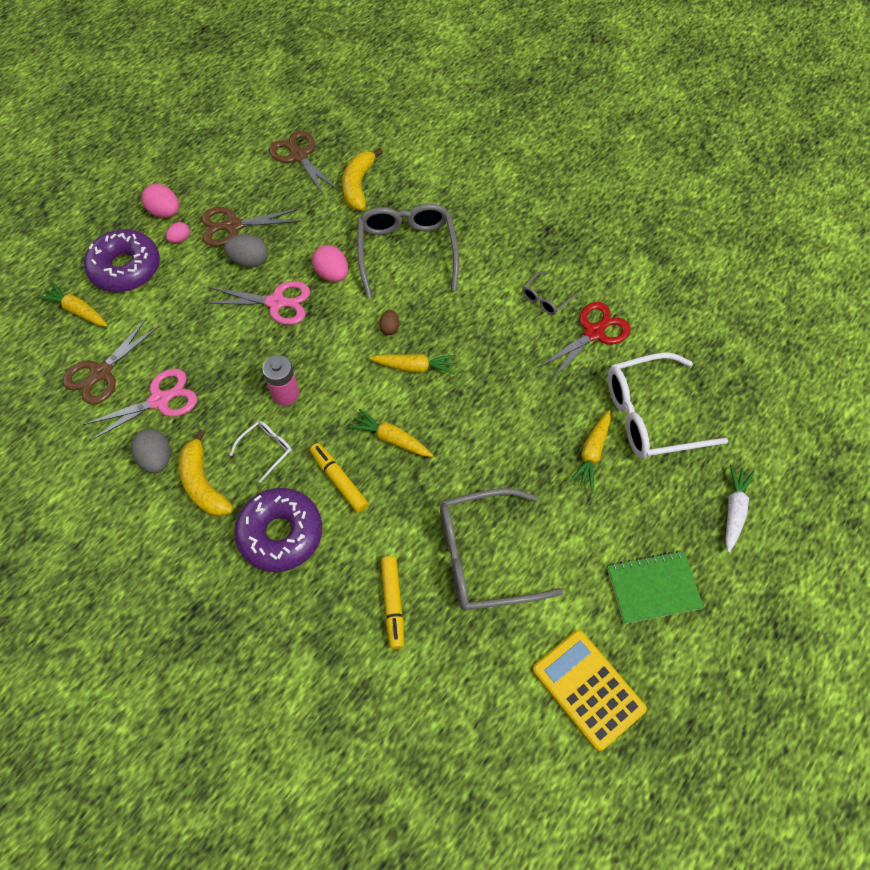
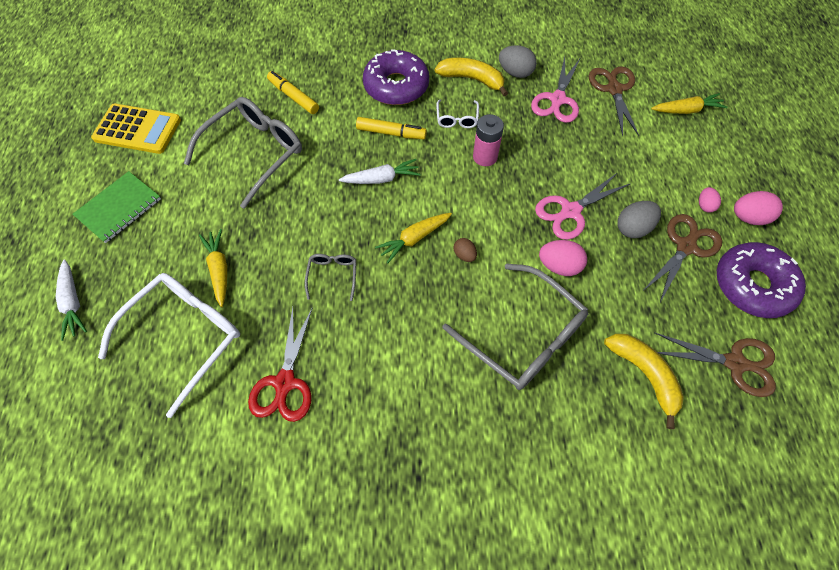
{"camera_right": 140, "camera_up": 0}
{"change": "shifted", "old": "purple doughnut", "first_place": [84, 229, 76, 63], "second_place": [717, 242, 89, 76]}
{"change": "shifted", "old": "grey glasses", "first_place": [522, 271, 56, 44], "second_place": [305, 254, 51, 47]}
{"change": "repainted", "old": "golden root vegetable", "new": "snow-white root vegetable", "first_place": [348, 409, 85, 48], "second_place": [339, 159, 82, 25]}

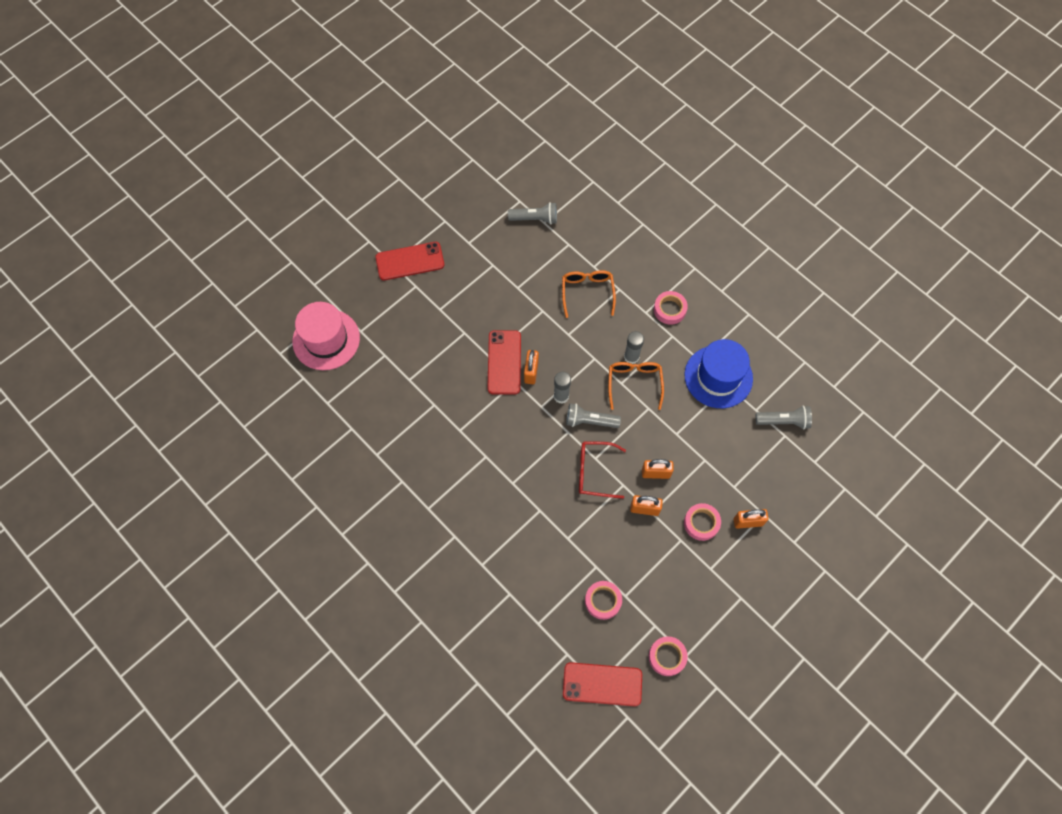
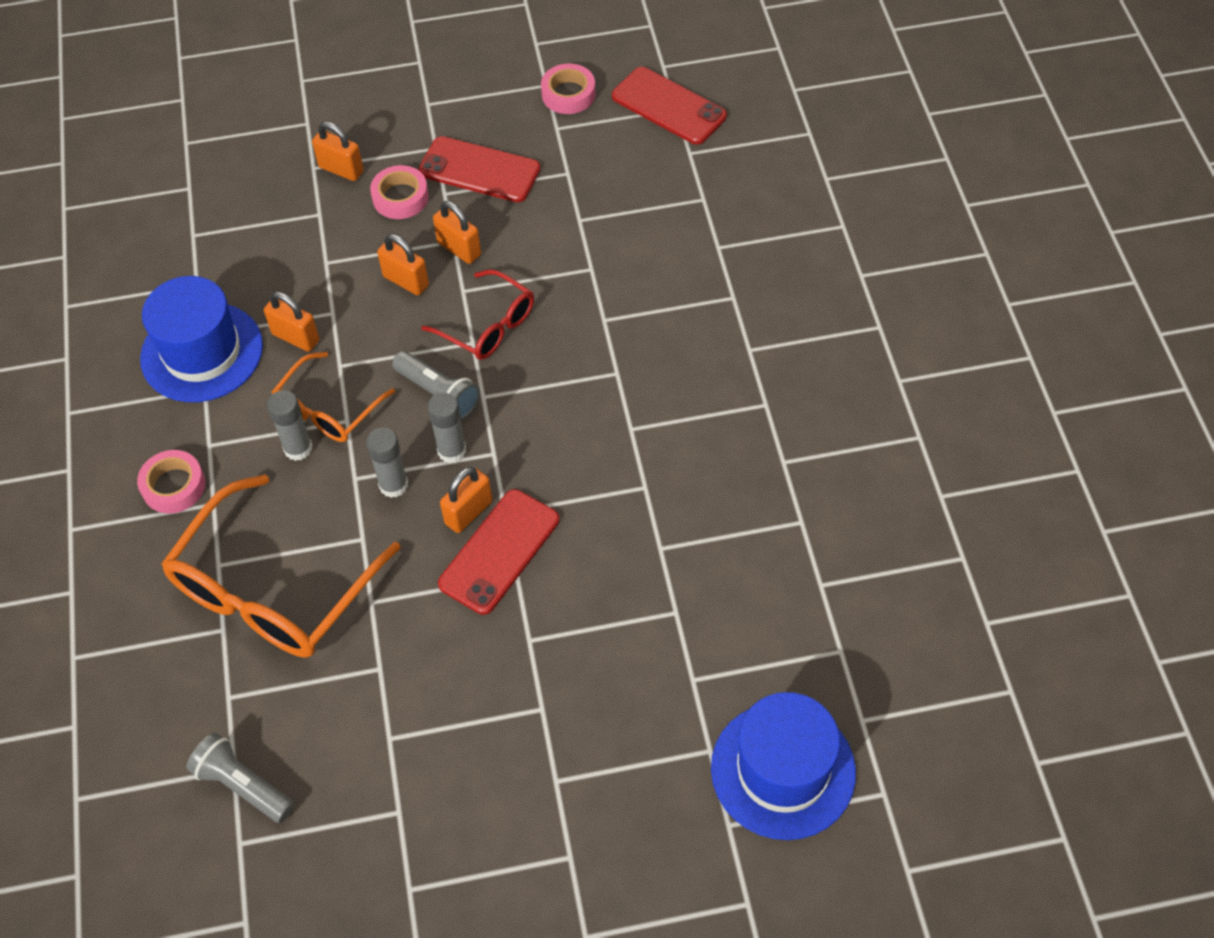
{"camera_right": -145, "camera_up": -10}
{"change": "shifted", "old": "red mobile phone", "first_place": [375, 242, 69, 39], "second_place": [419, 136, 121, 66]}
{"change": "scaled", "old": "orange-coloured glasses", "first_place": [562, 270, 54, 48], "second_place": [162, 474, 238, 184], "factor": 1.79}
{"change": "repainted", "old": "rose-pink tall hat", "new": "royal blue tall hat", "first_place": [292, 302, 68, 68], "second_place": [711, 692, 145, 148]}
{"change": "gone", "old": "grey torch", "first_place": [755, 406, 57, 23]}
{"change": "gone", "old": "rose-pink sticky tape", "first_place": [585, 581, 37, 39]}
{"change": "new", "new": "orange-coloured small lock", "second_place": [264, 292, 55, 60]}
{"change": "new", "new": "grey glue", "second_place": [366, 427, 42, 71]}

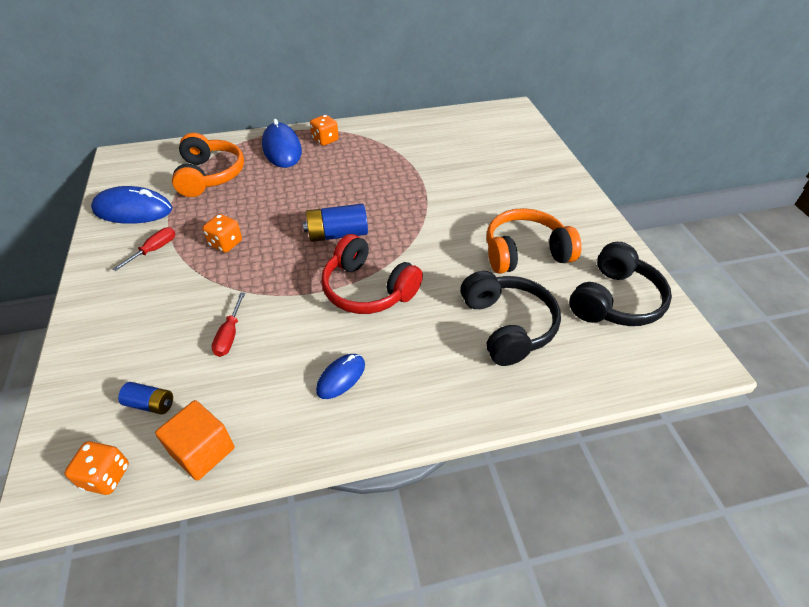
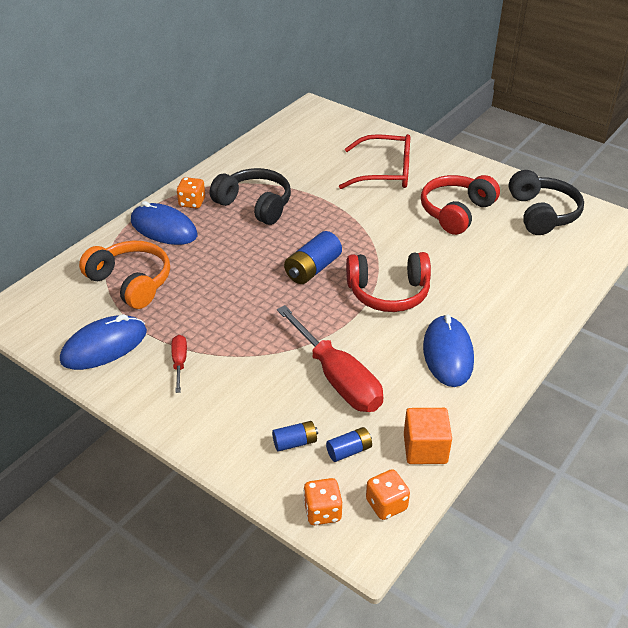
{"camera_right": -40, "camera_up": -5}
{"change": "repainted", "old": "orange-coloured over-ear headphones", "new": "red over-ear headphones", "first_place": [486, 208, 96, 66], "second_place": [421, 175, 79, 60]}
{"change": "shifted", "old": "orange-coloured dice", "first_place": [202, 214, 40, 39], "second_place": [303, 478, 39, 47]}
{"change": "shifted", "old": "ebony over-ear headphones", "first_place": [460, 271, 101, 95], "second_place": [210, 168, 81, 57]}
{"change": "scaled", "old": "red screwdriver", "first_place": [212, 292, 33, 65], "second_place": [277, 305, 106, 107], "factor": 2.16}
{"change": "scaled", "old": "royal blue computer mouse", "first_place": [316, 354, 49, 45], "second_place": [423, 314, 51, 73], "factor": 1.74}
{"change": "new", "new": "red glasses", "second_place": [339, 134, 71, 55]}
{"change": "new", "new": "royal blue battery", "second_place": [272, 421, 46, 31]}

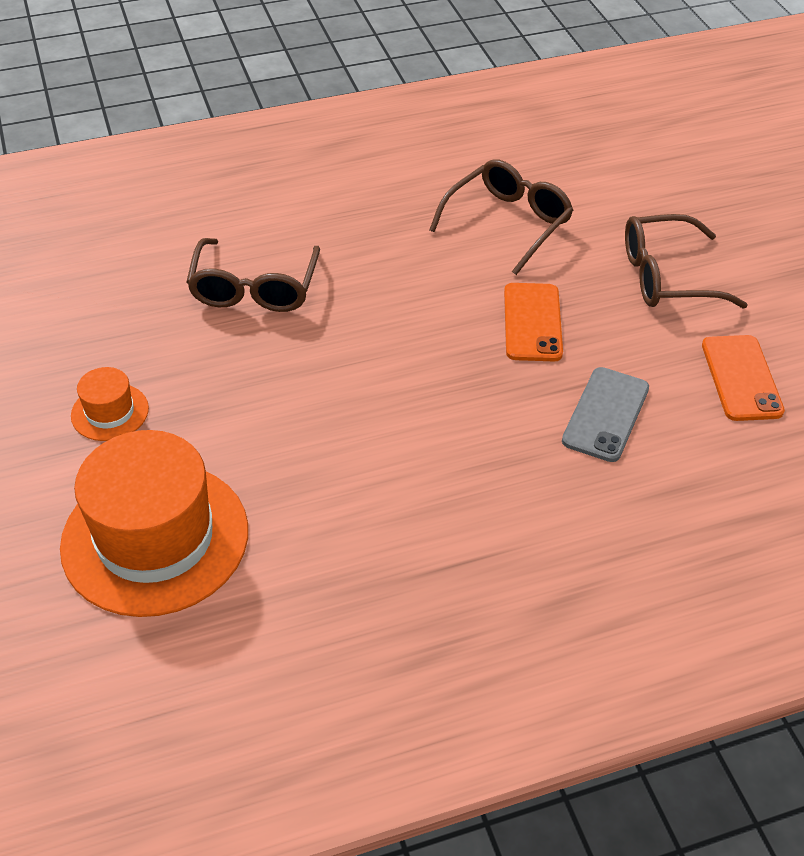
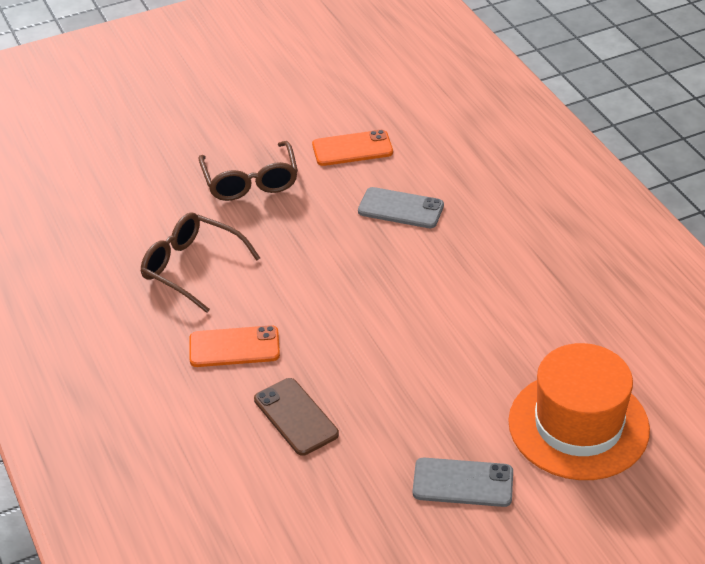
{"camera_right": -95, "camera_up": -5}
{"change": "swapped", "old": "brown glasses", "new": "brown mobile phone", "first_place": [186, 238, 134, 74], "second_place": [254, 378, 85, 78]}
{"change": "shifted", "old": "orange-coloured mobile phone", "first_place": [504, 283, 59, 78], "second_place": [190, 325, 90, 42]}
{"change": "swapped", "old": "orange-coloured tall hat", "new": "grey mobile phone", "first_place": [71, 367, 78, 74], "second_place": [413, 458, 100, 49]}

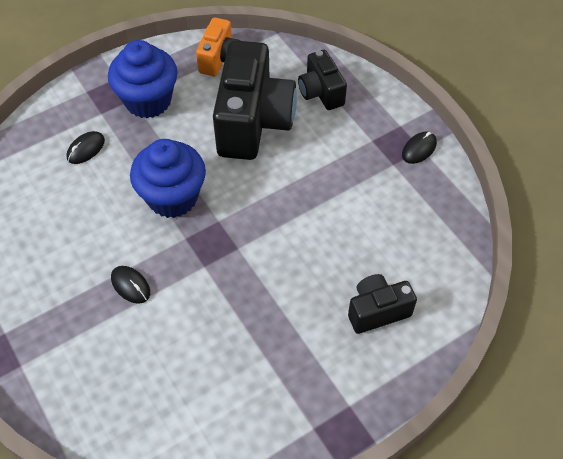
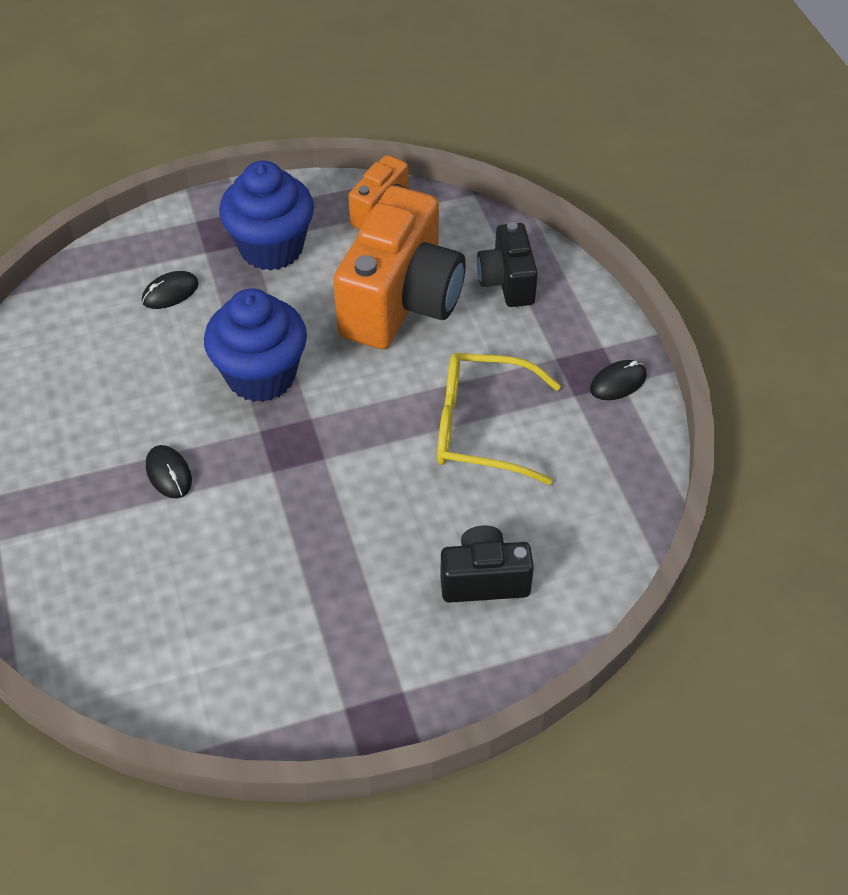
{"camera_right": 15, "camera_up": -5}
{"change": "repainted", "old": "ebony photo camera", "new": "orange-coloured photo camera", "first_place": [213, 40, 84, 120], "second_place": [333, 186, 133, 163]}
{"change": "new", "new": "golden glasses", "second_place": [437, 353, 124, 132]}

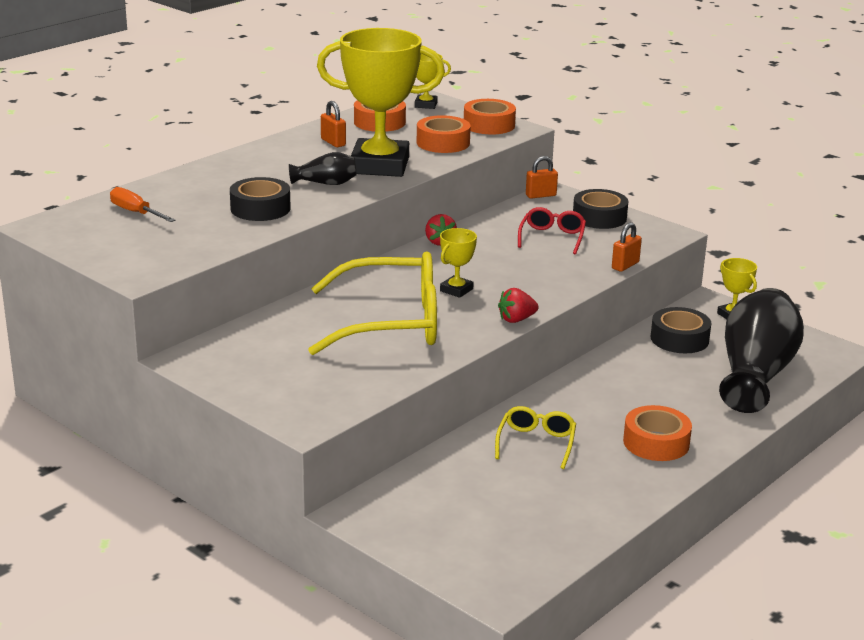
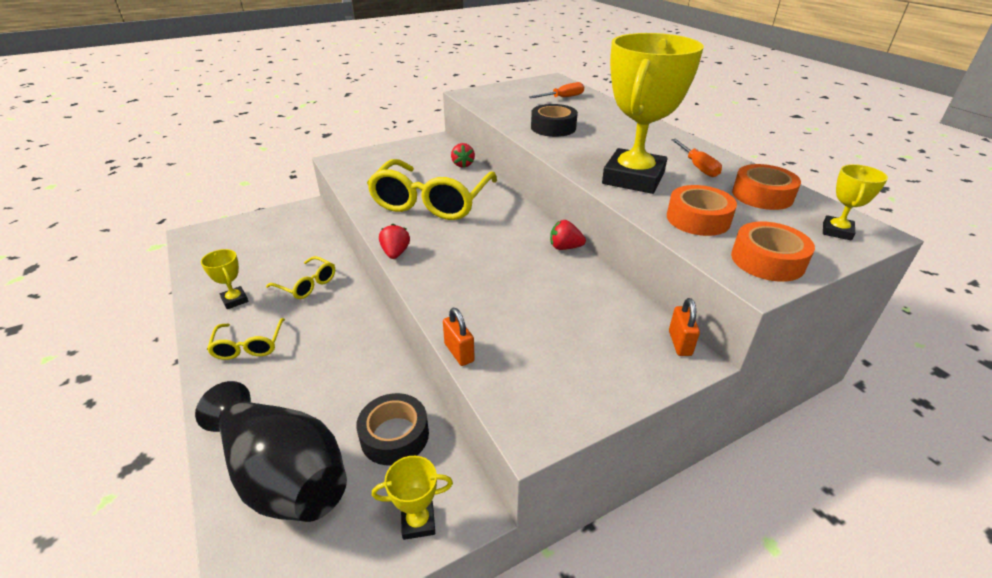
{"camera_right": 110, "camera_up": 10}
{"change": "swapped", "old": "orange-coloured small lock", "new": "orange-coloured screwdriver", "first_place": [321, 101, 25, 46], "second_place": [671, 139, 51, 38]}
{"change": "gone", "old": "ebony tall vase", "first_place": [289, 152, 68, 33]}
{"change": "gone", "old": "ebony sticky tape", "first_place": [573, 189, 55, 40]}
{"change": "gone", "old": "red glasses", "first_place": [518, 207, 68, 48]}
{"change": "shifted", "old": "golden award cup", "first_place": [440, 228, 37, 70], "second_place": [201, 249, 47, 60]}
{"change": "swapped", "old": "orange-coloured sticky tape", "new": "golden glasses", "first_place": [623, 405, 69, 56], "second_place": [207, 318, 78, 42]}
{"change": "new", "new": "red strawberry", "second_place": [451, 143, 24, 25]}

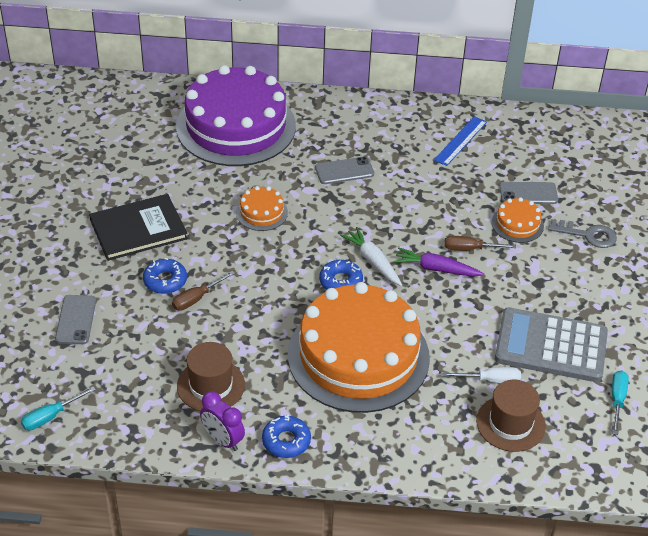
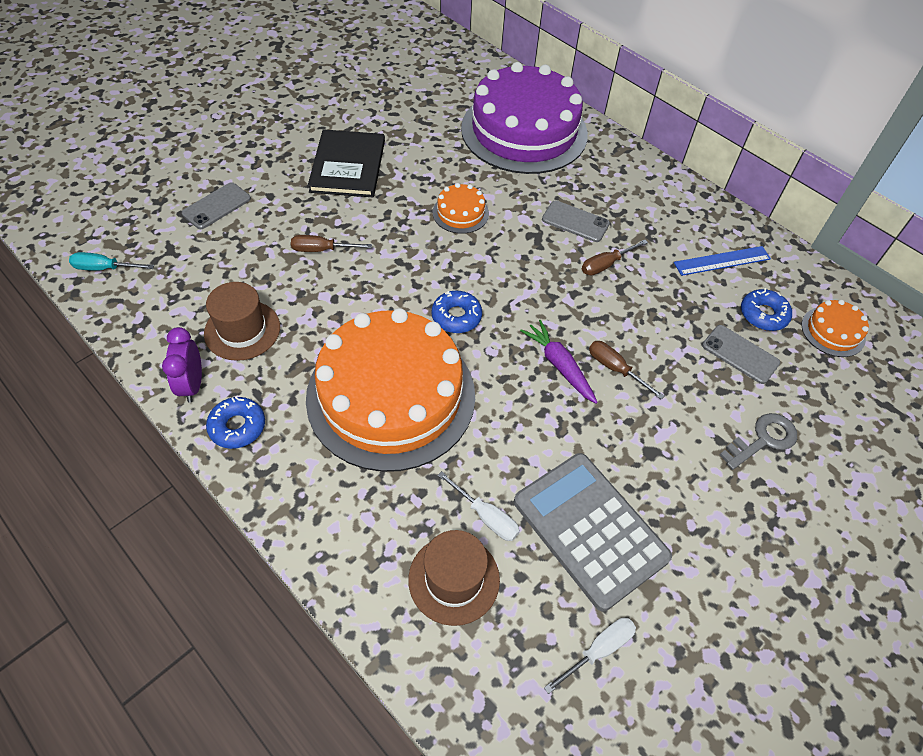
{"camera_right": 40, "camera_up": 10}
{"change": "rotated", "old": "ebony book", "first_place": [89, 194, 99, 67], "second_place": [308, 129, 77, 68], "degrees": 75}
{"change": "shifted", "old": "orange-coloured layer cake", "first_place": [492, 197, 52, 46], "second_place": [801, 300, 68, 57]}
{"change": "rotated", "old": "grey door key", "first_place": [548, 219, 69, 29], "second_place": [720, 413, 77, 57], "degrees": -90}
{"change": "gone", "old": "snow-white root vegetable", "first_place": [340, 227, 62, 59]}
{"change": "shifted", "old": "royal blue doughnut", "first_place": [143, 258, 44, 36], "second_place": [741, 288, 51, 43]}
{"change": "repainted", "old": "aqua screwdriver", "new": "snow-white screwdriver", "first_place": [612, 370, 17, 65], "second_place": [544, 618, 92, 76]}
{"change": "new", "new": "brown screwdriver", "second_place": [582, 240, 66, 36]}

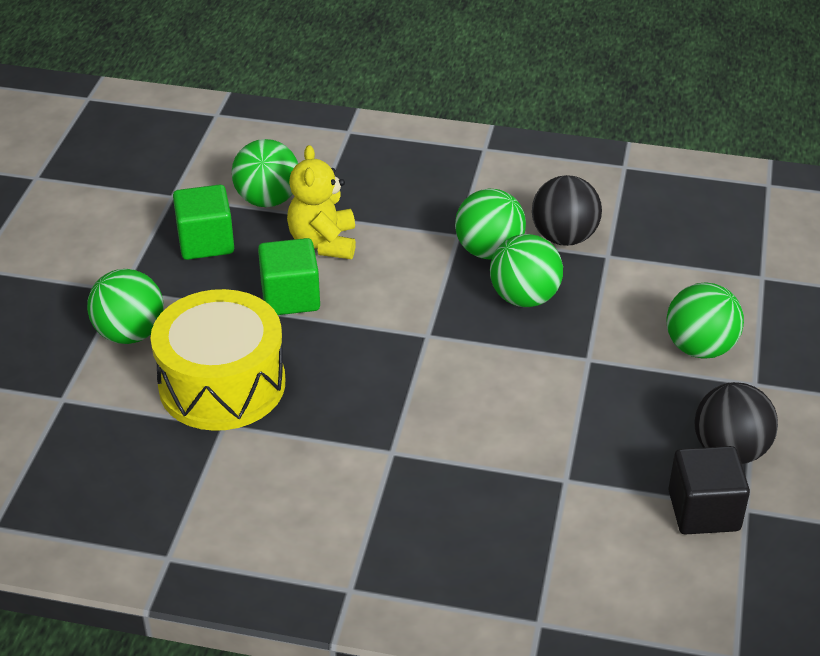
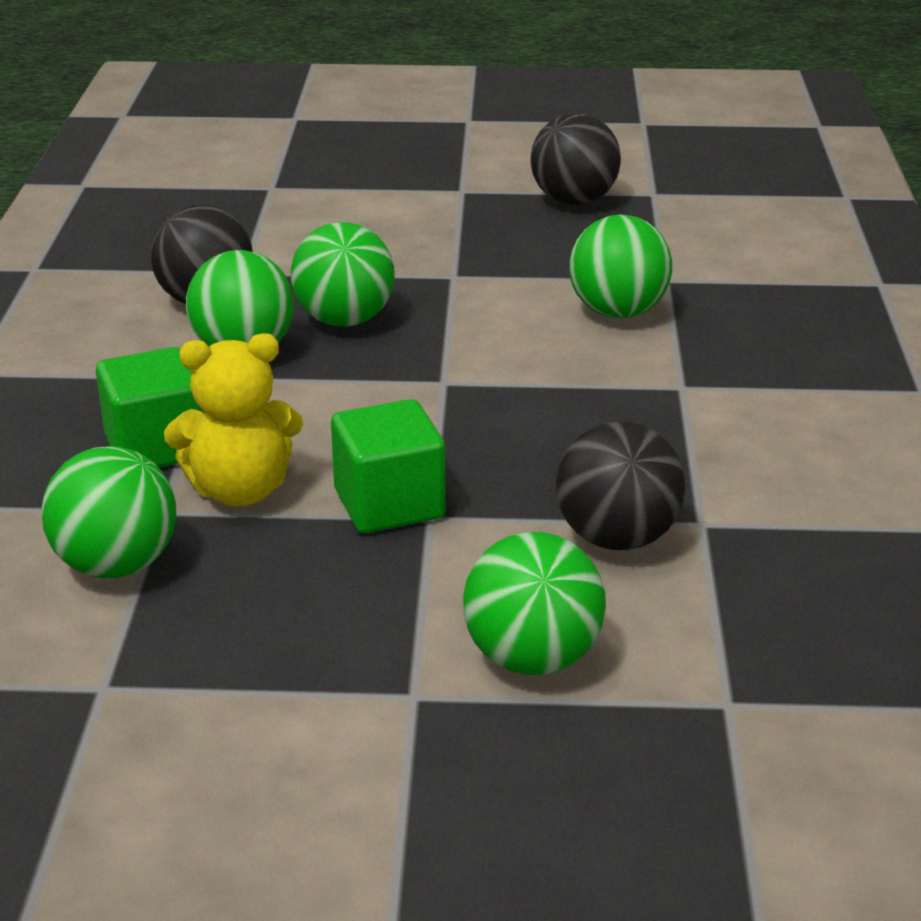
{"camera_right": -100, "camera_up": -10}
{"change": "shifted", "old": "leaf-green solid cube", "first_place": [173, 184, 61, 76], "second_place": [96, 347, 108, 120]}
{"change": "shifted", "old": "leaf-green play ball", "first_place": [666, 283, 78, 76], "second_place": [569, 215, 103, 103]}
{"change": "swapped", "old": "golden drum", "new": "ebony play ball", "first_place": [150, 289, 135, 142], "second_place": [556, 422, 130, 128]}
{"change": "gone", "old": "ebony solid cube", "first_place": [668, 446, 82, 88]}

